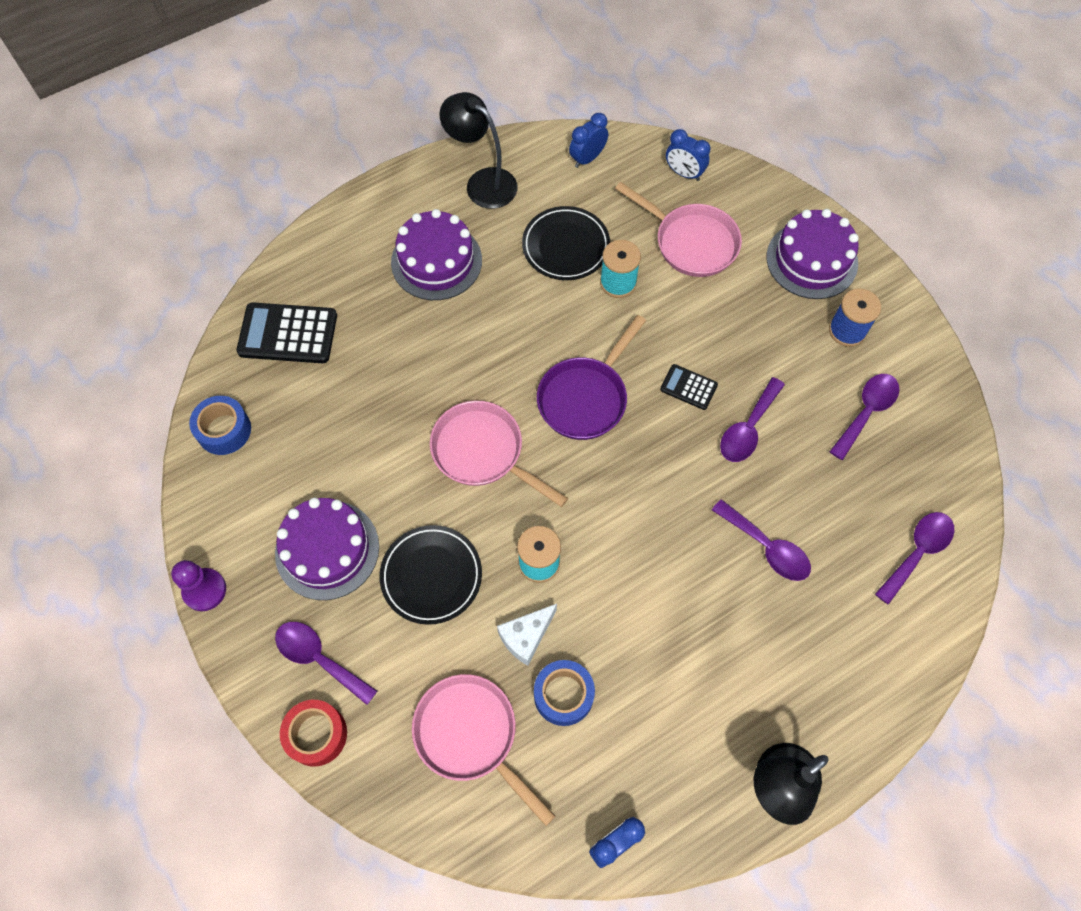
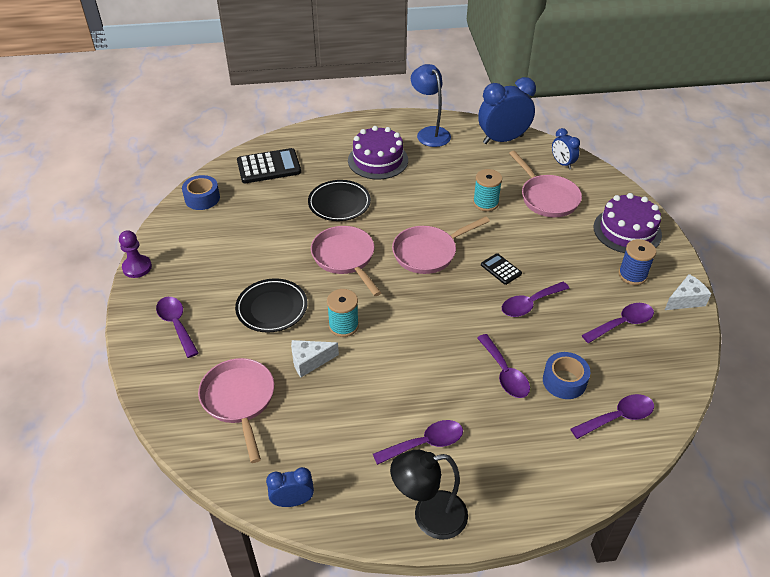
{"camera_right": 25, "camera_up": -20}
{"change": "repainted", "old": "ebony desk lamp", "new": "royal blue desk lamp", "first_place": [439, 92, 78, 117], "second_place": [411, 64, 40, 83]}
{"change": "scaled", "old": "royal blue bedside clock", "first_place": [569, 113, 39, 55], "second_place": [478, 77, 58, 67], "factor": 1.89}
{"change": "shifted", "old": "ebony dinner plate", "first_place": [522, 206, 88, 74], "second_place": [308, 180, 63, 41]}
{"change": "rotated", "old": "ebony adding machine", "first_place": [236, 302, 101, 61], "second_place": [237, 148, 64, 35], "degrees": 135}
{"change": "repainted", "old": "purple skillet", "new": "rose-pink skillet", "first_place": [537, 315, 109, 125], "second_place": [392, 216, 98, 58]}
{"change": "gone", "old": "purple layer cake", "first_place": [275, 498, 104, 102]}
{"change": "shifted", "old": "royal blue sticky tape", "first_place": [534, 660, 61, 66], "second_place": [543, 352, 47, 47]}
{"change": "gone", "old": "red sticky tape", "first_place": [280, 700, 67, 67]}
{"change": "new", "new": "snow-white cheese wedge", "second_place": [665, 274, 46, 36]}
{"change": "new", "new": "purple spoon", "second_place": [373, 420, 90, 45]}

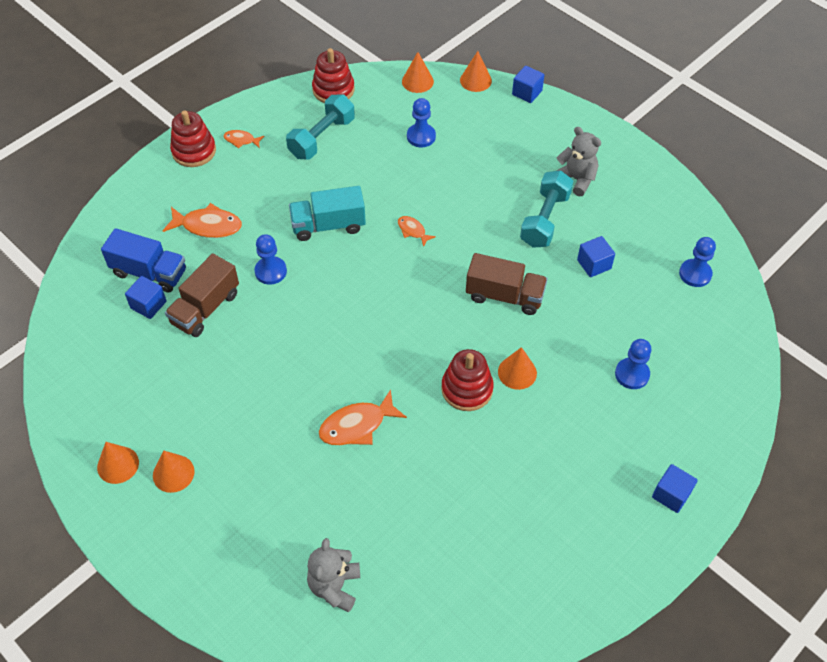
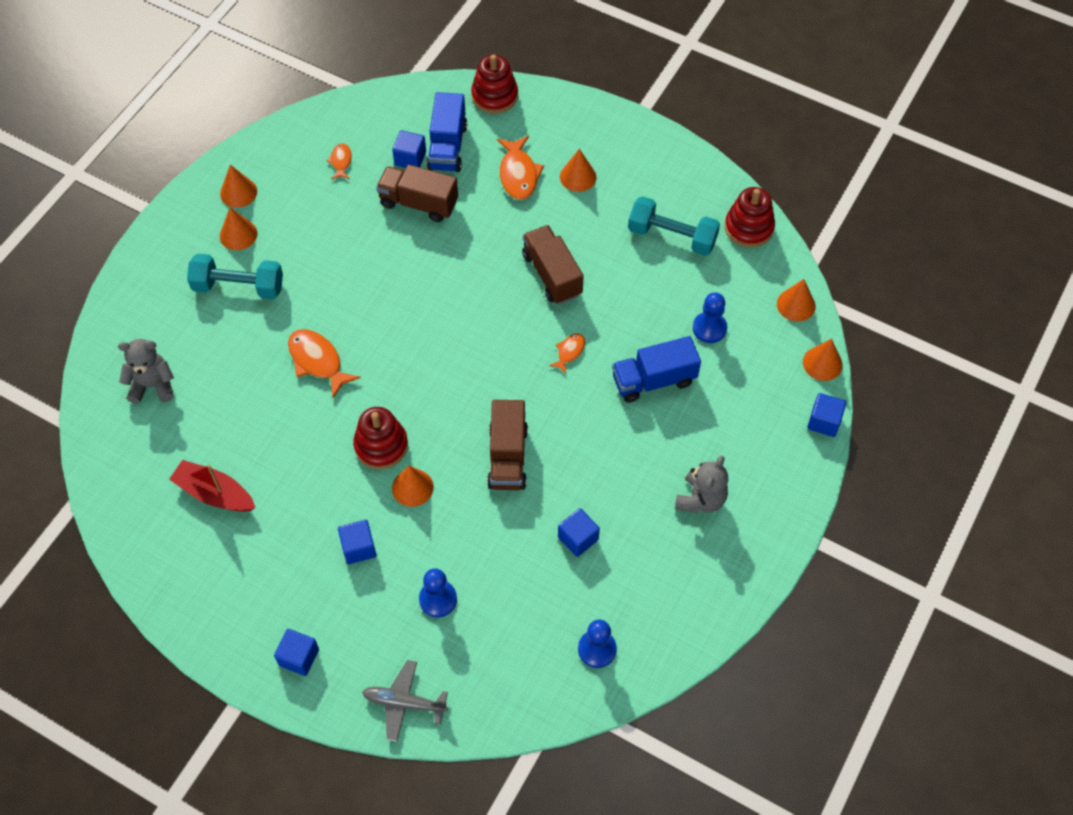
{"camera_right": 75, "camera_up": 5}
{"change": "shifted", "old": "red stacking rings", "first_place": [170, 110, 46, 57], "second_place": [471, 55, 47, 59]}
{"change": "shifted", "old": "orange-coloured toy fish", "first_place": [224, 130, 41, 19], "second_place": [326, 143, 26, 36]}
{"change": "shifted", "old": "aqua free weight", "first_place": [520, 171, 53, 77], "second_place": [187, 254, 96, 45]}
{"change": "repainted", "old": "aqua lorry", "new": "brown lorry", "first_place": [289, 186, 77, 55], "second_place": [522, 225, 62, 79]}
{"change": "gone", "old": "royal blue game pawn", "first_place": [254, 234, 33, 51]}
{"change": "new", "new": "orange-coloured cone shape", "second_place": [560, 149, 37, 43]}
{"change": "new", "new": "royal blue lorry", "second_place": [612, 336, 89, 67]}
{"change": "new", "new": "red boat", "second_place": [169, 460, 86, 52]}
{"change": "new", "new": "royal blue solid cube", "second_place": [338, 520, 38, 44]}
{"change": "new", "new": "grey toy plane", "second_place": [362, 660, 86, 82]}

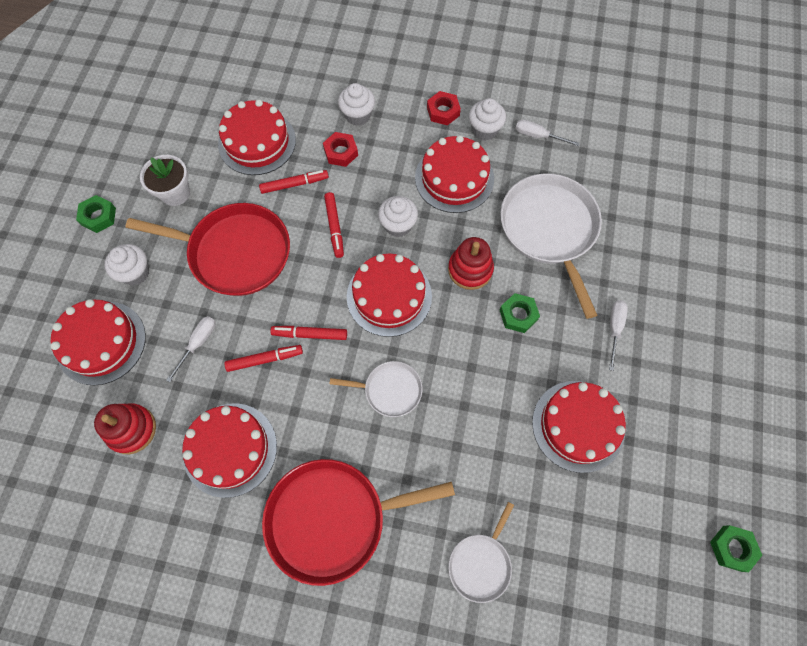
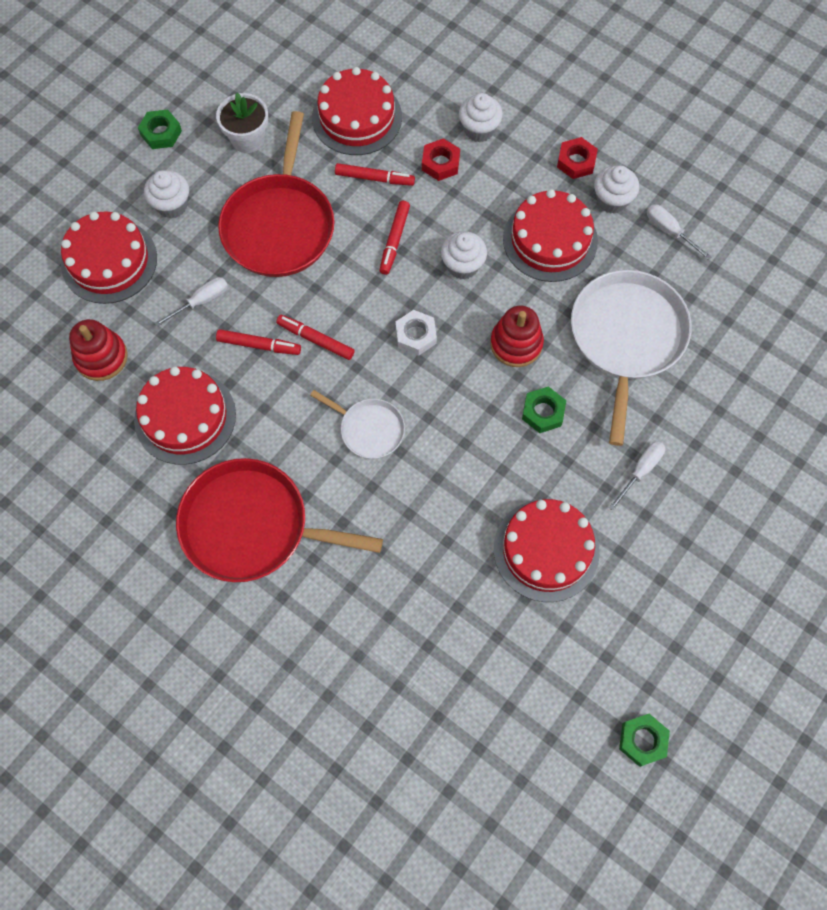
{"camera_right": 25, "camera_up": 0}
{"change": "rotated", "old": "red skillet", "first_place": [126, 203, 164, 93], "second_place": [218, 111, 117, 166], "degrees": 60}
{"change": "swapped", "old": "red layer cake", "new": "snow-white hexagon nut", "first_place": [347, 253, 85, 84], "second_place": [396, 310, 41, 46]}
{"change": "gone", "old": "snow-white skillet", "first_place": [448, 502, 66, 101]}

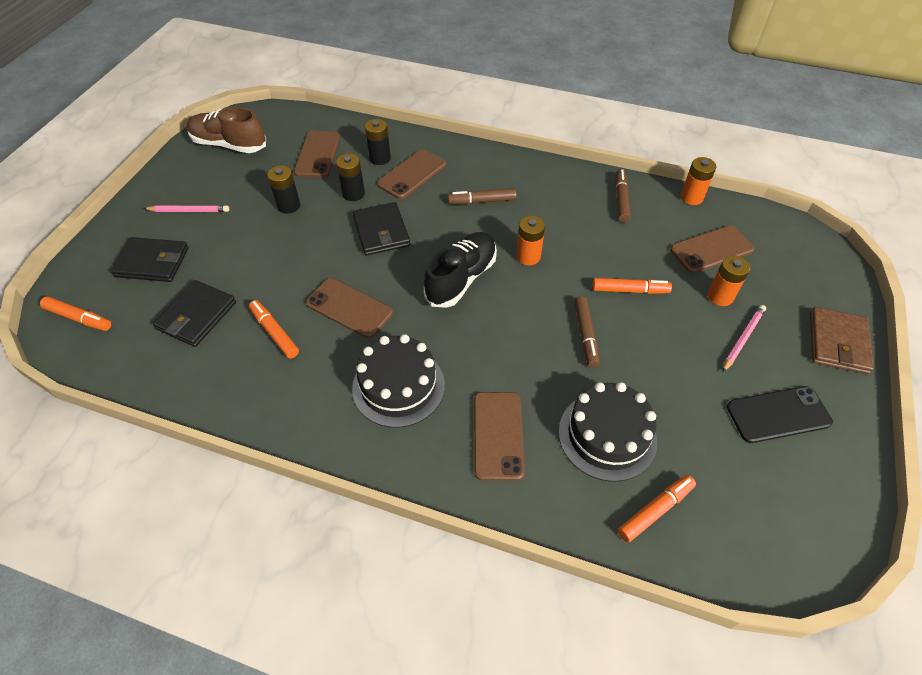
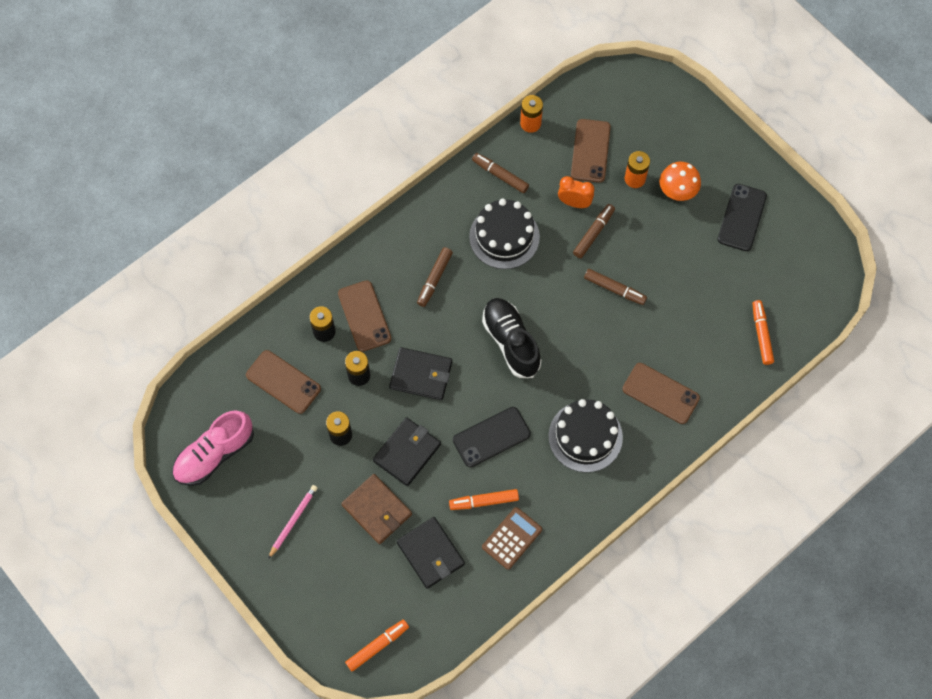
{"camera_right": -60, "camera_up": 15}
{"change": "repainted", "old": "brown shoe", "new": "rose-pink shoe", "first_place": [187, 107, 79, 46], "second_place": [172, 410, 82, 76]}
{"change": "gone", "old": "orange-coloured battery", "first_place": [516, 216, 29, 49]}
{"change": "shifted", "old": "ebony wallet", "first_place": [111, 237, 78, 45], "second_place": [373, 417, 68, 69]}
{"change": "repainted", "old": "brown mobile phone", "new": "ebony mobile phone", "first_place": [306, 278, 87, 60], "second_place": [453, 407, 78, 60]}
{"change": "repainted", "old": "orange-coloured felt pen", "new": "brown felt pen", "first_place": [593, 278, 79, 16], "second_place": [573, 204, 42, 54]}
{"change": "swapped", "old": "rose-pink lead pencil", "new": "orange-coloured mushroom", "first_place": [723, 305, 43, 67], "second_place": [660, 162, 41, 39]}
{"change": "shifted", "old": "brown wallet", "first_place": [810, 307, 64, 67], "second_place": [341, 474, 71, 70]}
{"change": "shifted", "old": "ebony layer cake", "first_place": [559, 382, 98, 100], "second_place": [469, 199, 71, 70]}
{"change": "new", "new": "orange-coloured bedside clock", "second_place": [558, 176, 36, 32]}
{"change": "new", "new": "brown adding machine", "second_place": [482, 507, 60, 62]}

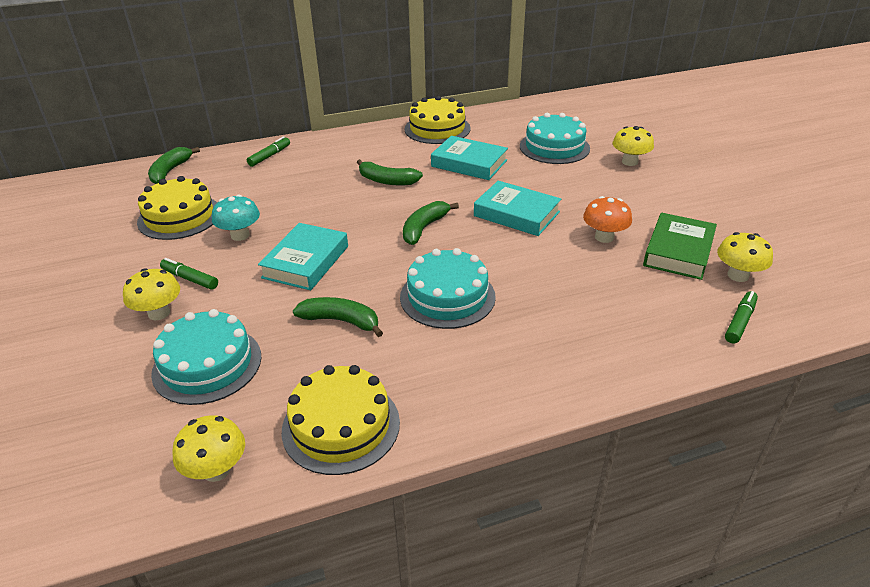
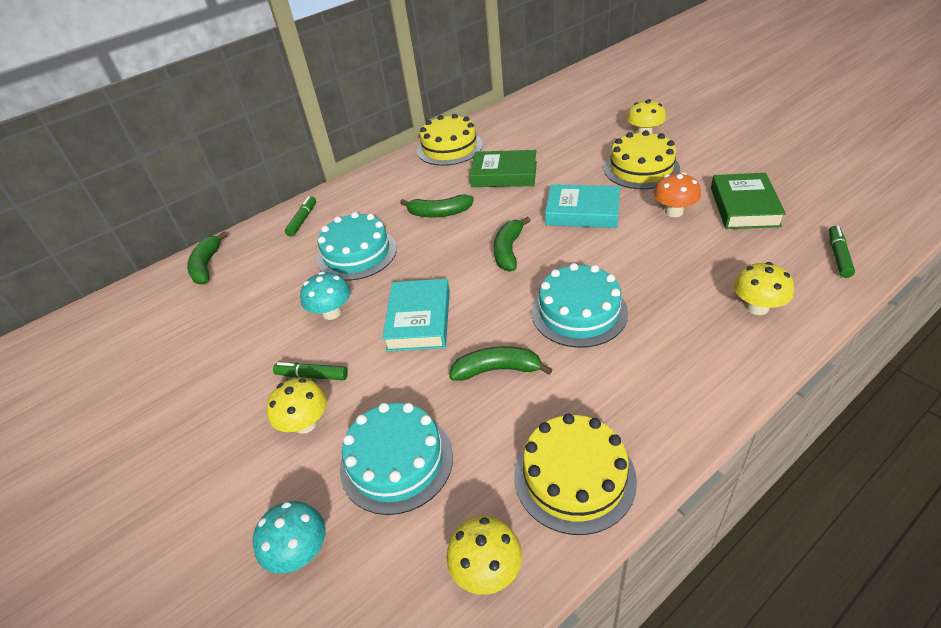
{"camera_right": -15, "camera_up": 5}
{"change": "shifted", "old": "aqua layer cake", "first_place": [520, 113, 70, 51], "second_place": [317, 212, 80, 69]}
{"change": "repainted", "old": "aqua book", "new": "leaf-green book", "first_place": [431, 136, 77, 44], "second_place": [469, 150, 68, 37]}
{"change": "shifted", "old": "golden layer cake", "first_place": [137, 176, 80, 64], "second_place": [604, 130, 76, 59]}
{"change": "shifted", "old": "golden mushroom", "first_place": [717, 232, 56, 50], "second_place": [734, 262, 60, 53]}
{"change": "new", "new": "aqua mushroom", "second_place": [253, 501, 72, 73]}

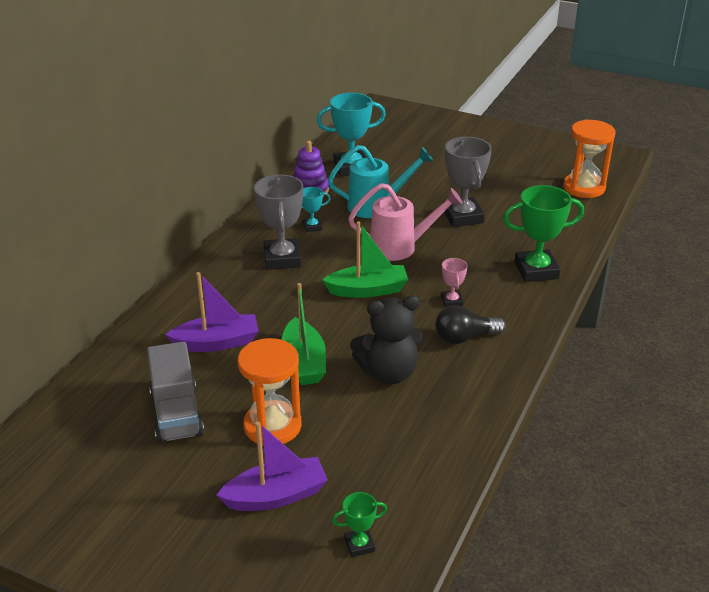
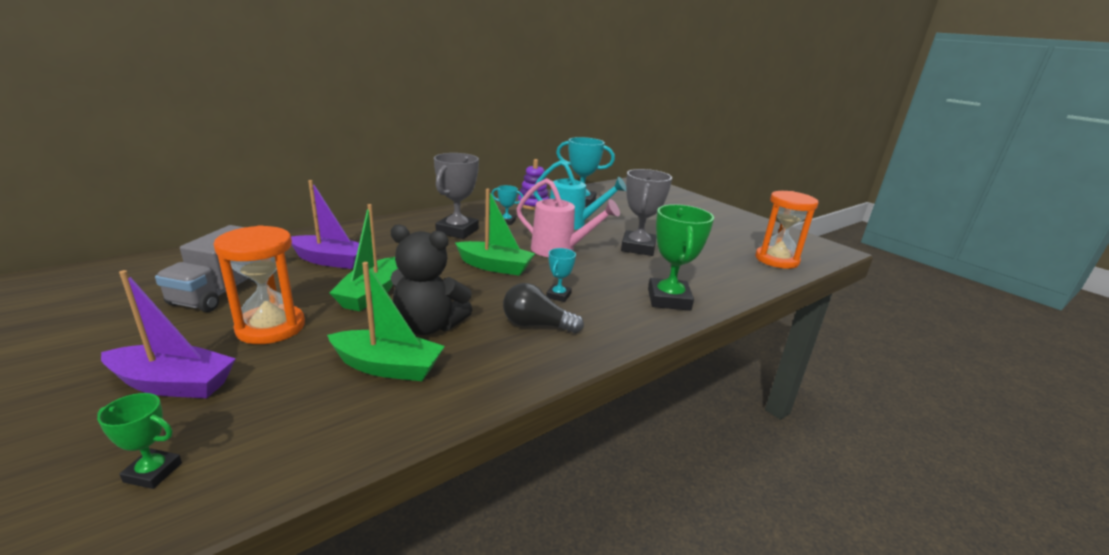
{"camera_right": 25, "camera_up": -10}
{"change": "rotated", "old": "leaf-green award cup", "first_place": [503, 185, 81, 97], "second_place": [648, 204, 66, 107], "degrees": 75}
{"change": "repainted", "old": "rose-pink award cup", "new": "aqua award cup", "first_place": [441, 258, 27, 50], "second_place": [546, 248, 30, 54]}
{"change": "new", "new": "leaf-green boat", "second_place": [327, 262, 118, 119]}

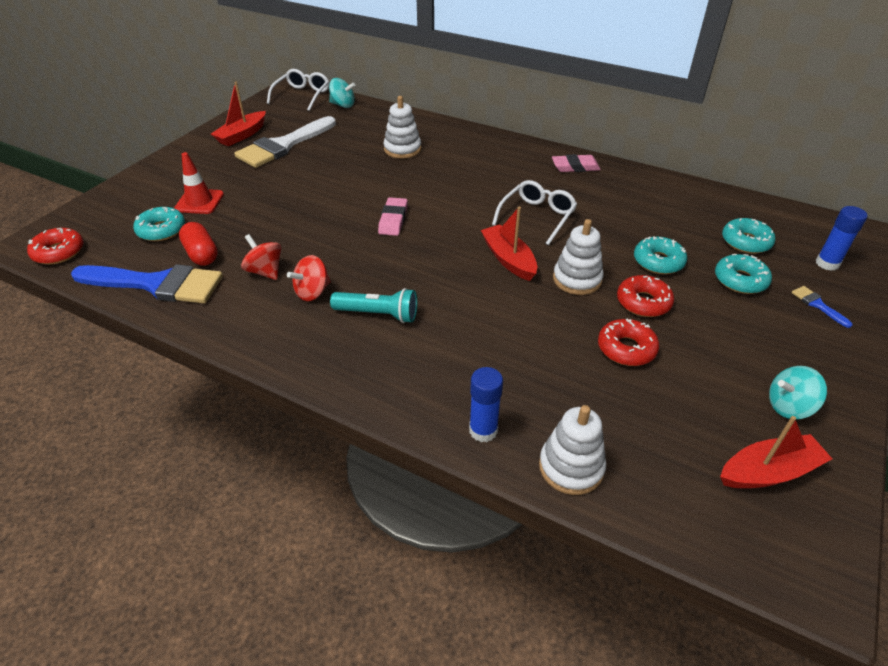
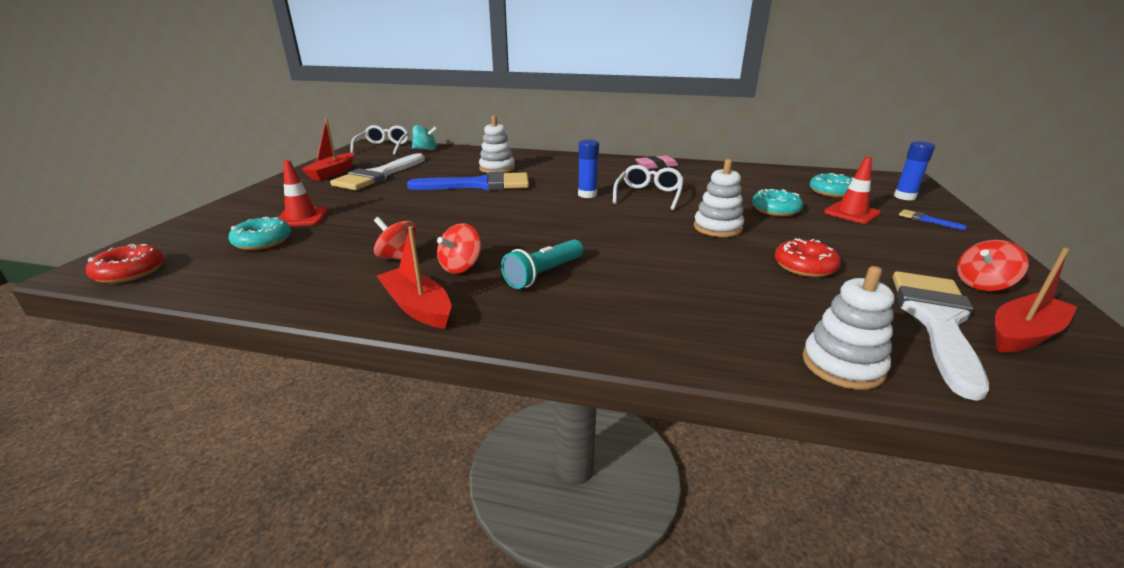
{"camera_right": -15, "camera_up": -15}
{"change": "gone", "old": "rose-pink gum eraser", "first_place": [378, 197, 30, 39]}
{"change": "shifted", "old": "red boat", "first_place": [481, 207, 56, 74], "second_place": [377, 226, 74, 103]}
{"change": "gone", "old": "red pill shape", "first_place": [179, 222, 39, 44]}
{"change": "swapped", "old": "aqua doughnut", "new": "red traffic cone", "first_place": [715, 254, 57, 40], "second_place": [824, 157, 57, 67]}
{"change": "shifted", "old": "royal blue brush", "first_place": [71, 264, 152, 39], "second_place": [407, 171, 122, 19]}
{"change": "gone", "old": "red doughnut", "first_place": [617, 275, 57, 42]}
{"change": "rotated", "old": "aqua torch", "first_place": [330, 288, 87, 35], "second_place": [501, 239, 82, 50], "degrees": 135}
{"change": "repainted", "old": "aqua toy top", "new": "red toy top", "first_place": [769, 366, 58, 53], "second_place": [957, 240, 72, 51]}
{"change": "shifted", "old": "royal blue glue", "first_place": [469, 367, 34, 75], "second_place": [578, 140, 21, 58]}
{"change": "new", "new": "snow-white brush", "second_place": [893, 271, 96, 130]}

